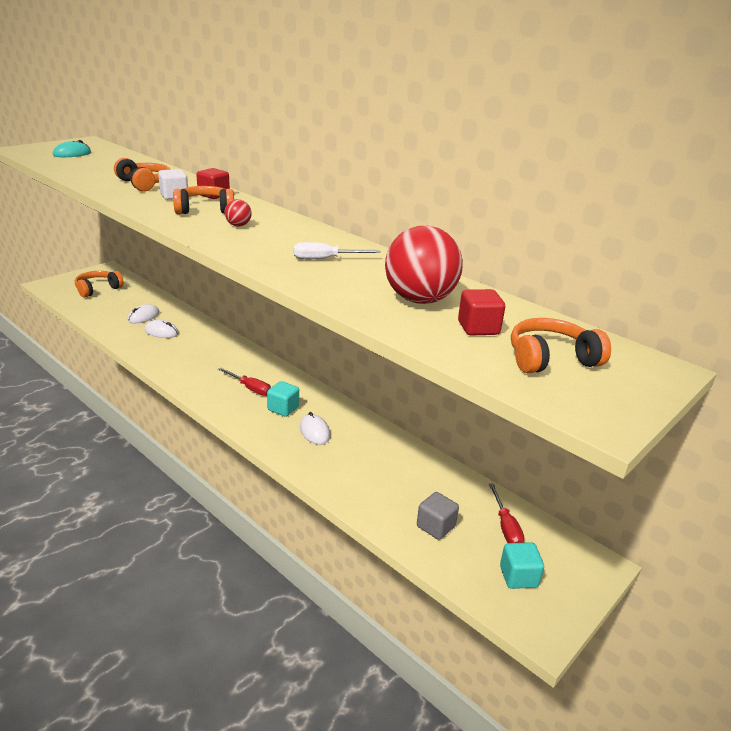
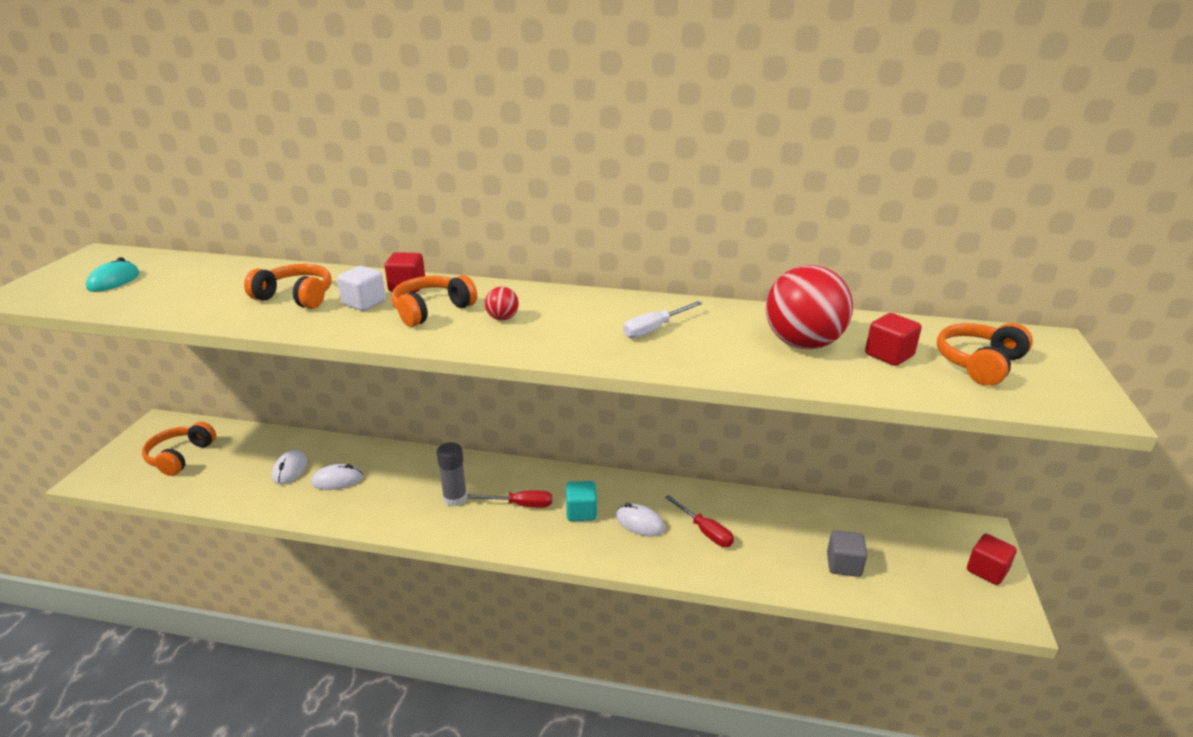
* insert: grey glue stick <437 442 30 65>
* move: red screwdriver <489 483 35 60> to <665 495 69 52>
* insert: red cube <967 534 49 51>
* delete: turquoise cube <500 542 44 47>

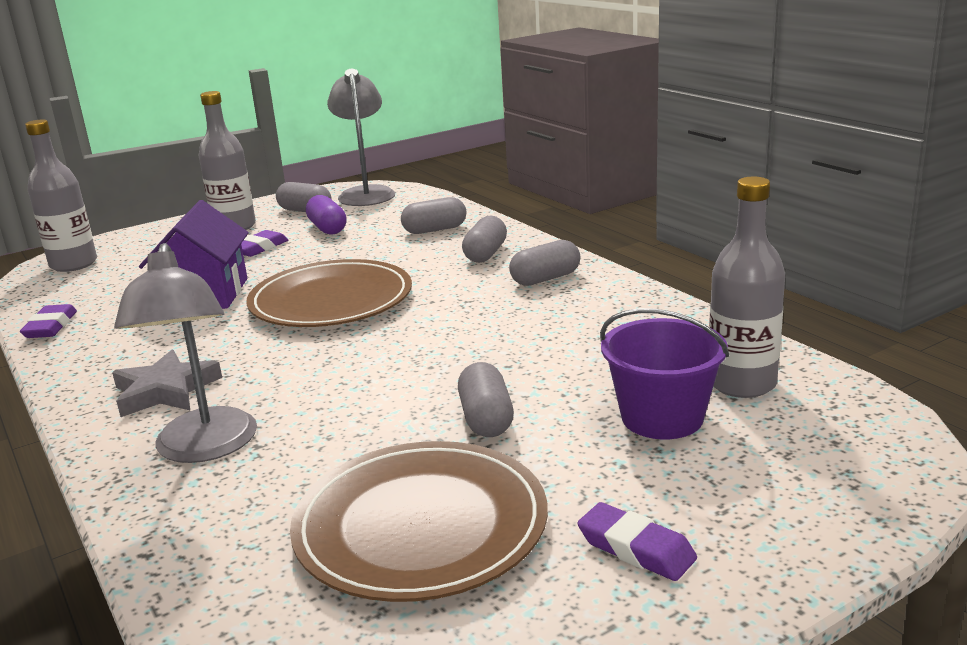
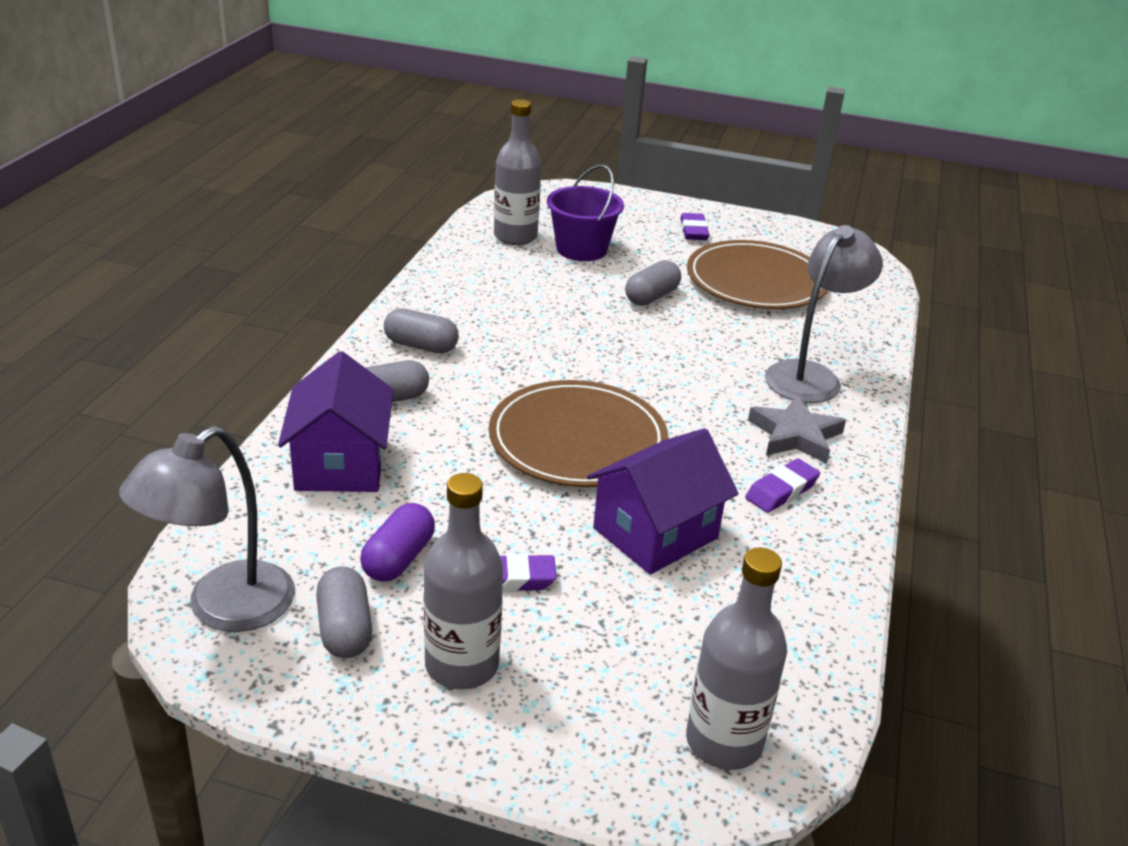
* replace: grey capsule <401 197 65 37> to purple house <278 351 115 141>
* move: purple eraser <20 304 57 34> to <745 458 75 55>

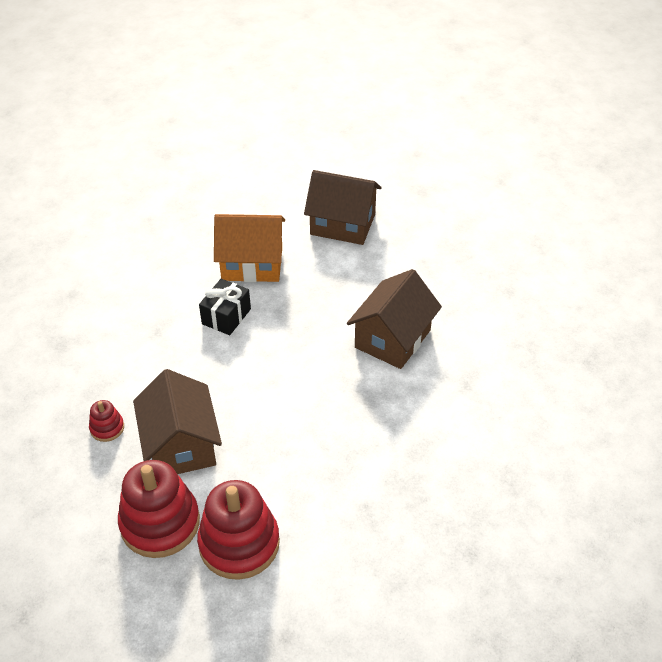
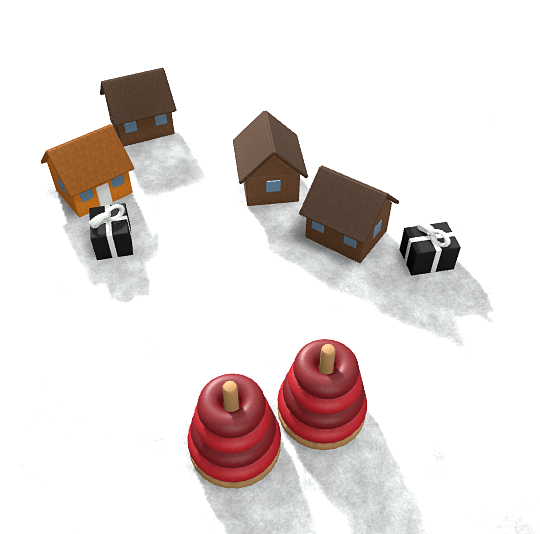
* move: brown house <133 369 89 105> to <299 165 100 98>
* insert: black gift <400 221 61 54>
* delete: red stacking toy <89 400 35 42>

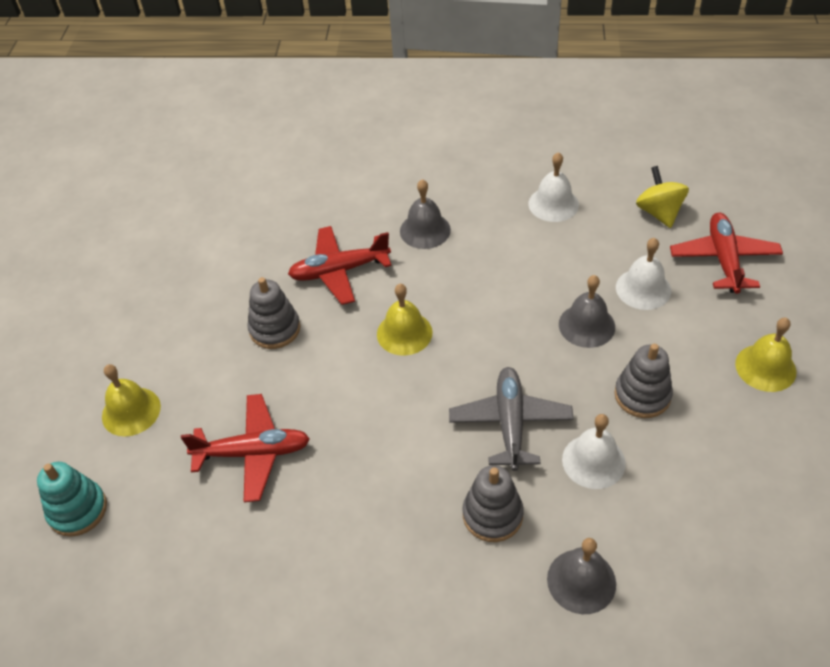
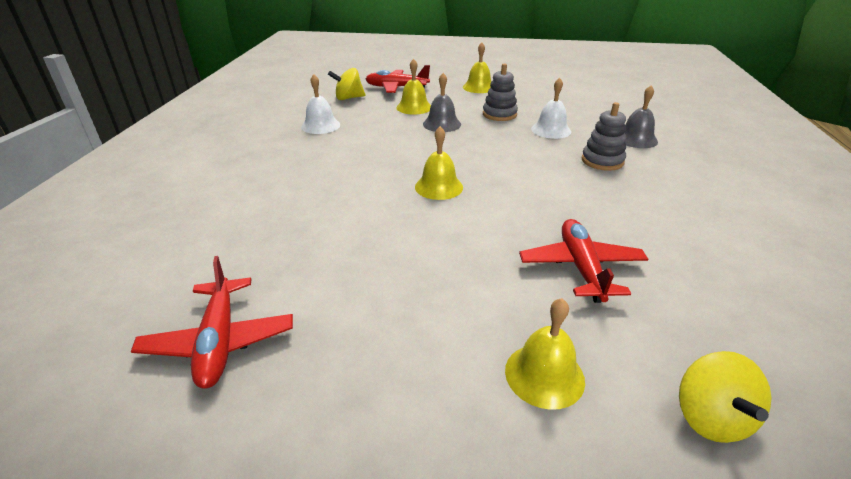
* move: red plane <288 226 103 79> to <131 256 162 133>
* recolor: white bell <616 238 55 72> to yellow bell <396 59 35 55>
* replace: turquoise stacking toy <37 462 70 75> to yellow spinning top <679 351 92 92>
* delete: grey stacking toy <247 277 53 72>
* delete: grey bell <400 179 51 70>
* delete: grey plane <449 367 125 104>

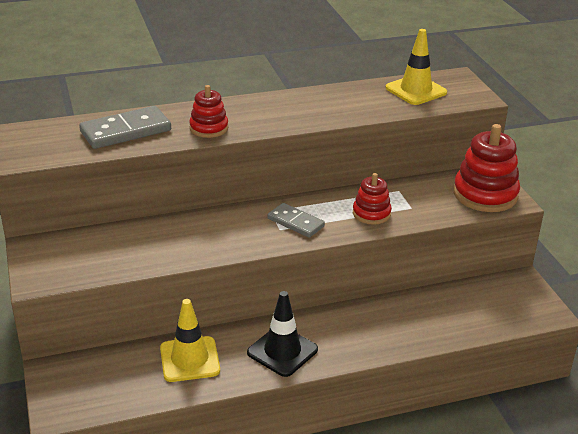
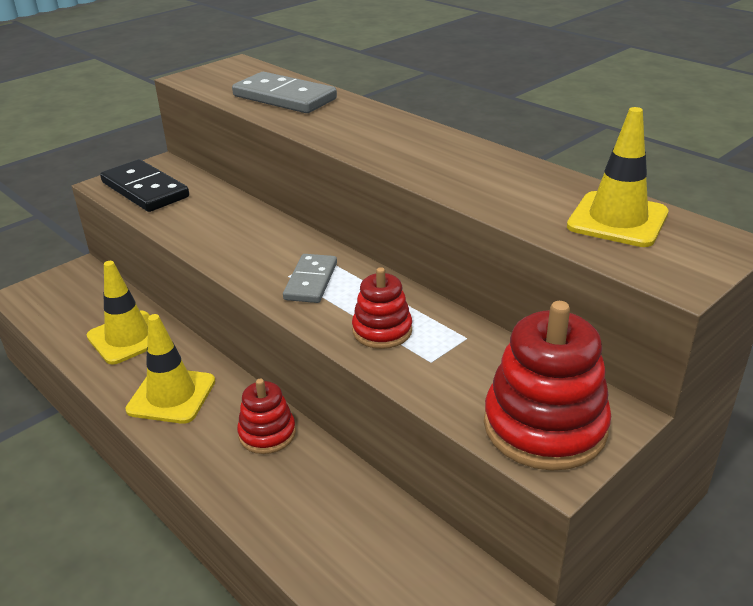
* insert: black domino <100 159 89 53>
* recolor: black traffic cone <247 291 71 86> to yellow traffic cone <125 314 90 110>
* move: red stacking toy <189 85 39 53> to <237 379 59 75>

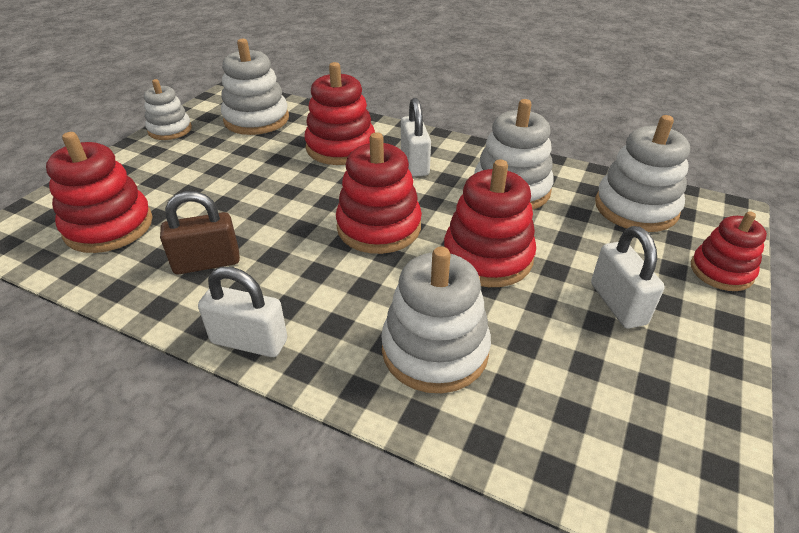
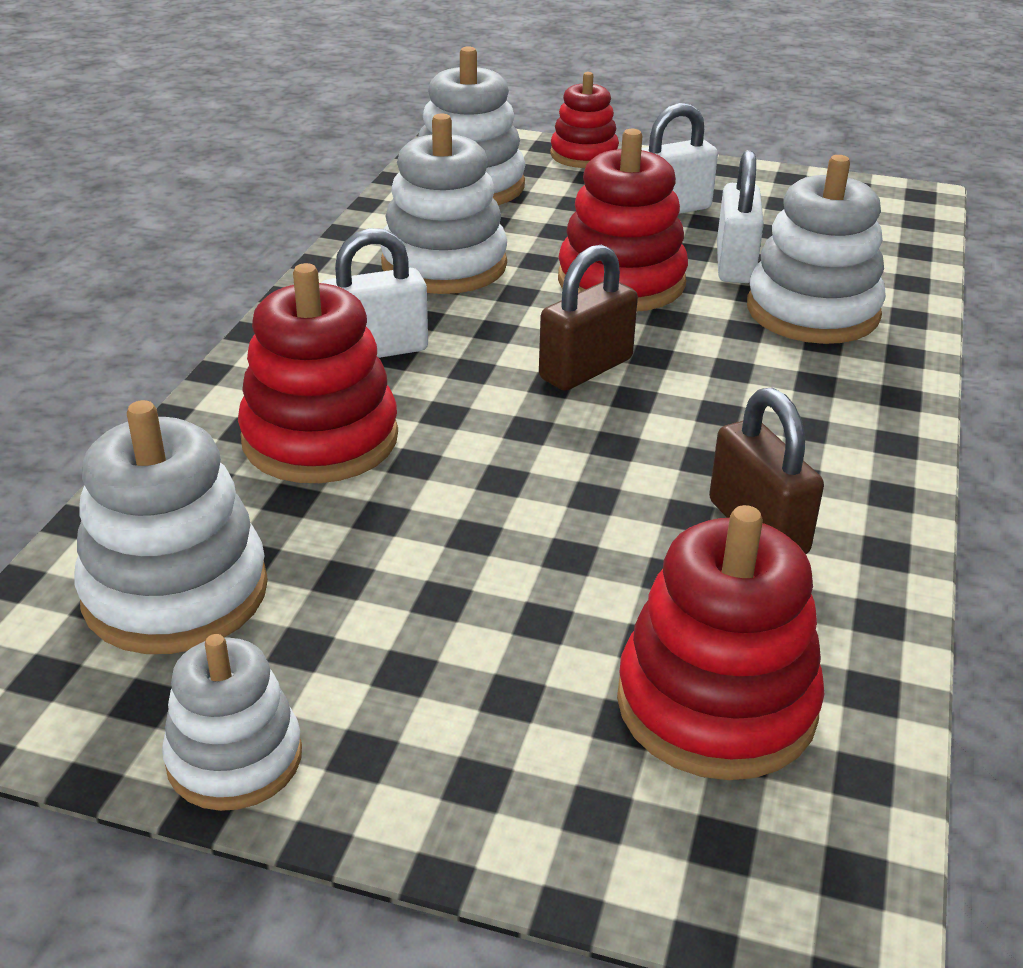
* replace: red stacking toy <336 132 86 122> to brown padlock <539 244 99 147>
* move: white padlock <198 266 89 91> to <717 150 47 133>

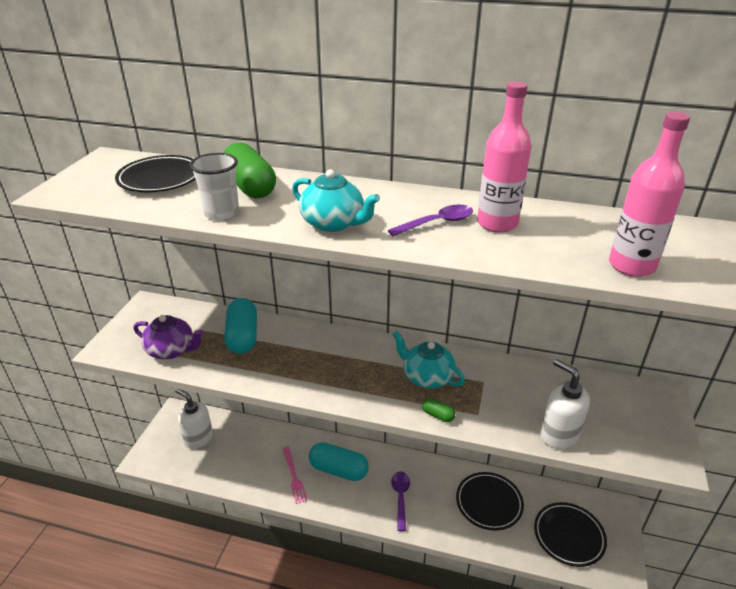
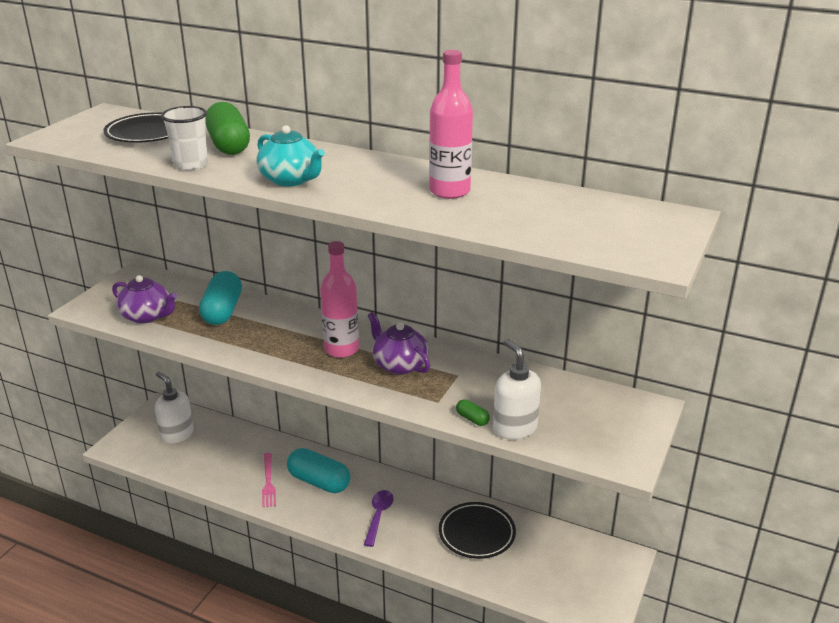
* move: pink bottle <609 112 81 165> to <320 241 39 117>
* recolor: turquoise teapot <392 331 73 57> to purple teapot <368 312 62 63>
* move: green capsule <422 398 33 24> to <456 399 34 27>
* delete: purple spoon <388 205 85 31>
* delete: black plate <534 502 73 65>

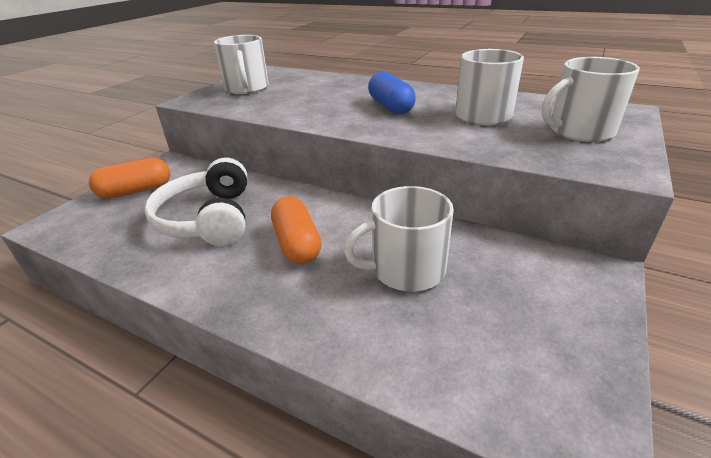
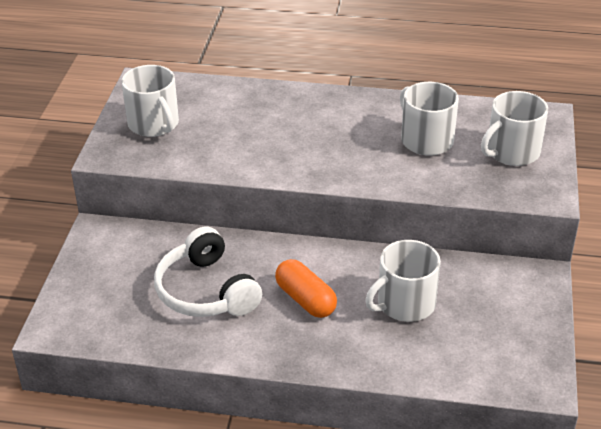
* delete: orange capsule <89 158 81 41>
* delete: blue capsule <368 72 48 42>

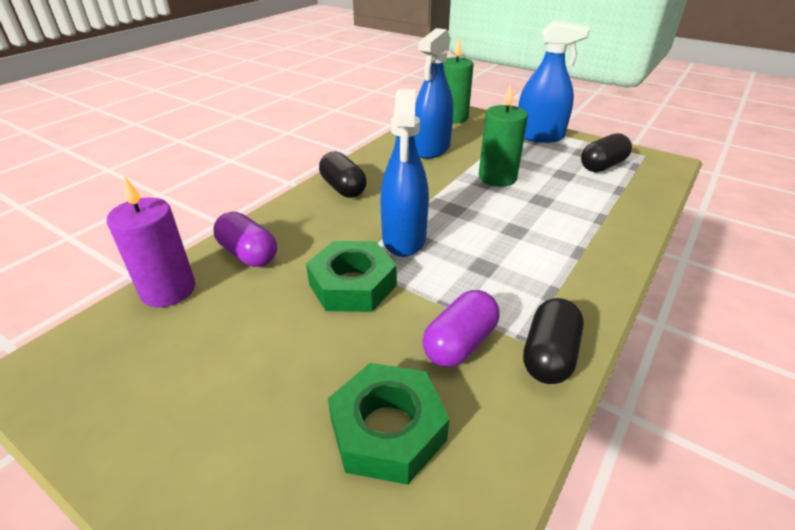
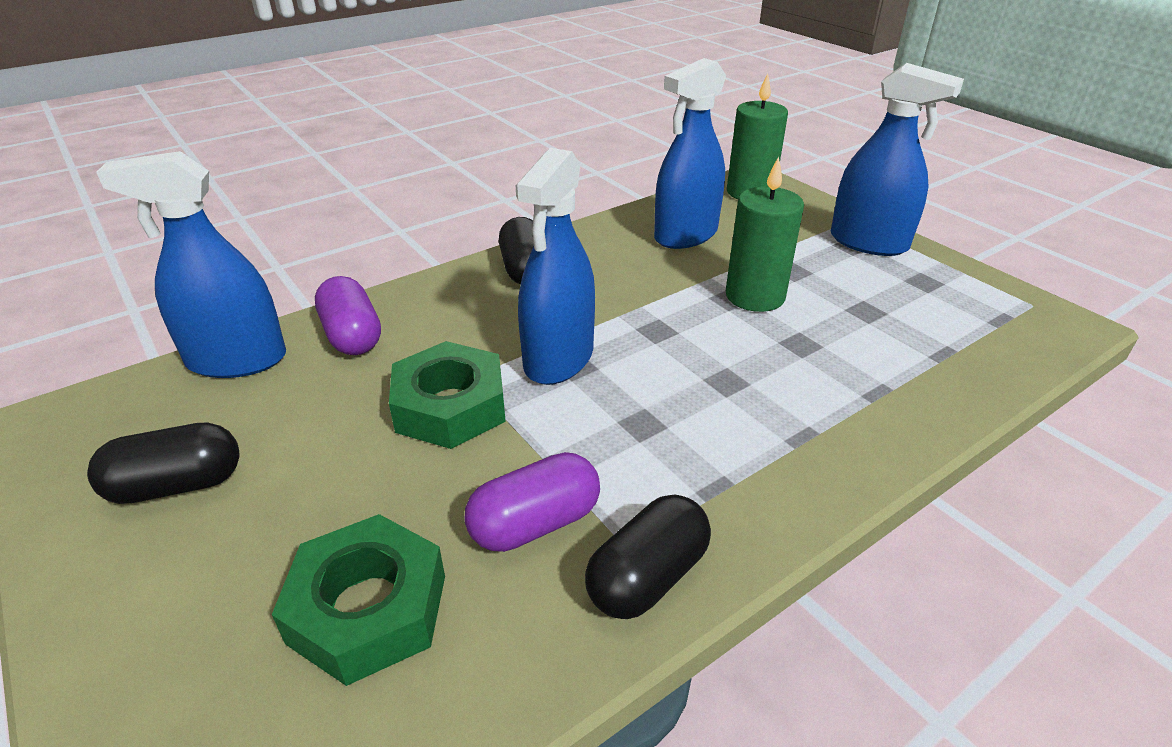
* move: black capsule <581 133 51 39> to <87 422 152 82>
* replace: purple candle <107 176 88 131> to blue spray bottle <96 151 190 227>

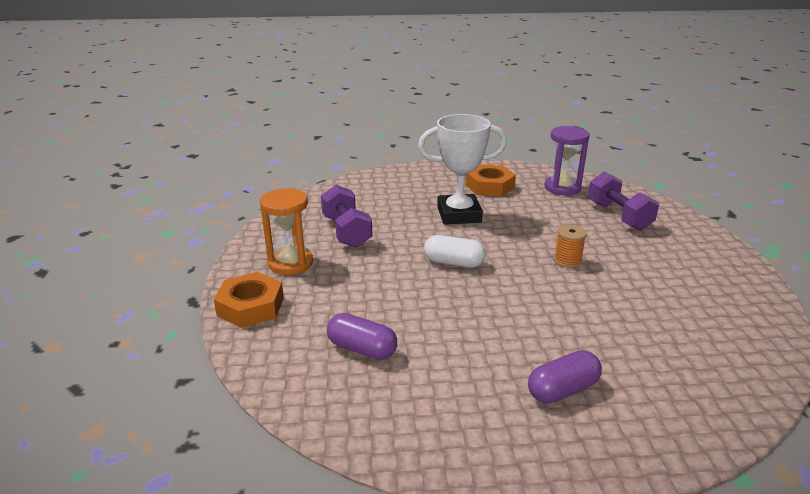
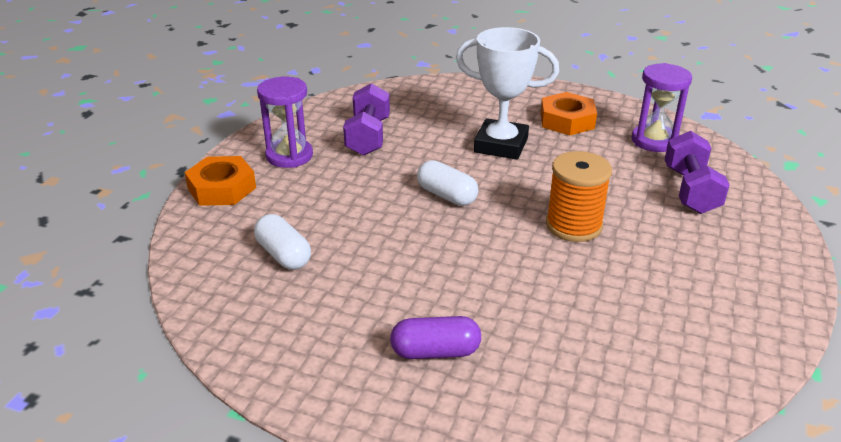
* recolor: purple capsule <327 313 70 47> to white capsule <254 214 57 56>
* recolor: orange hourglass <260 188 53 87> to purple hourglass <257 77 56 91>
* resize: orange spool <554 225 33 43> = <546 151 66 91> x1.72

